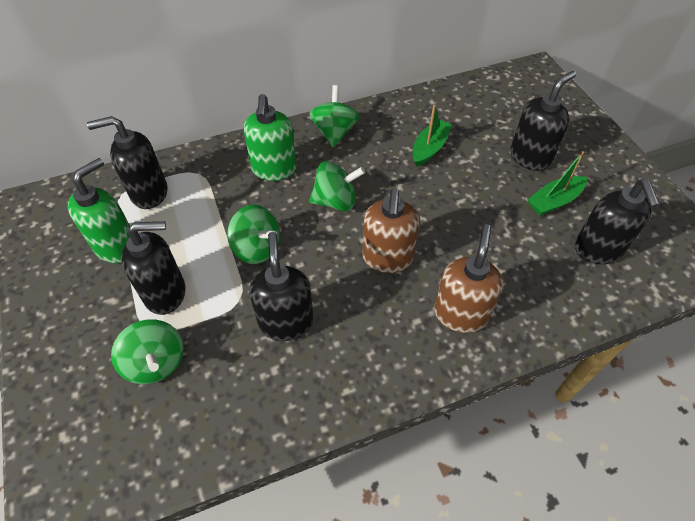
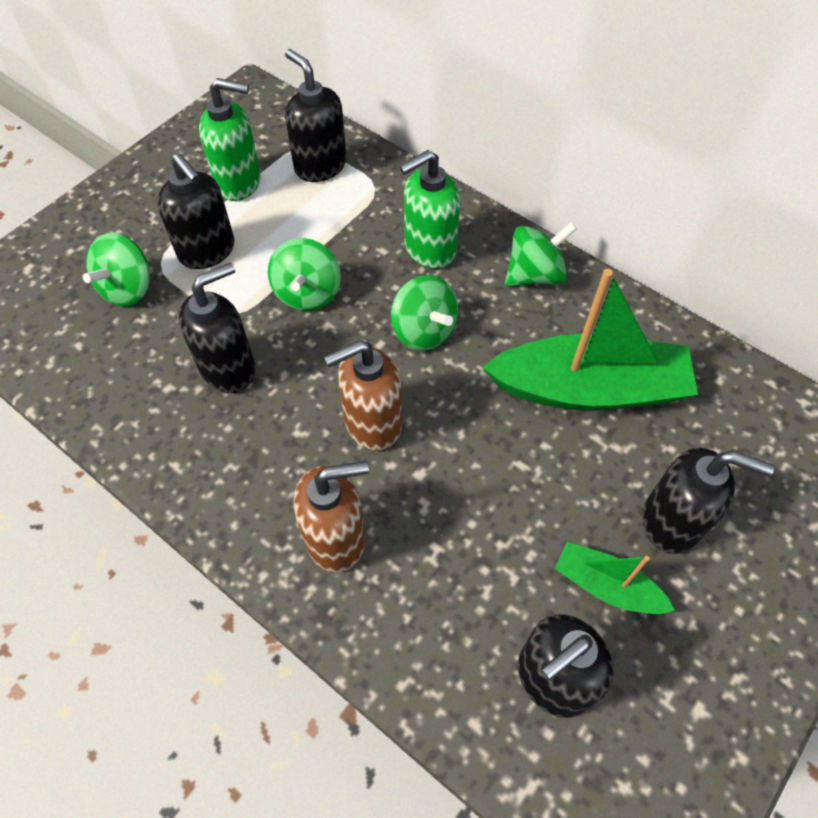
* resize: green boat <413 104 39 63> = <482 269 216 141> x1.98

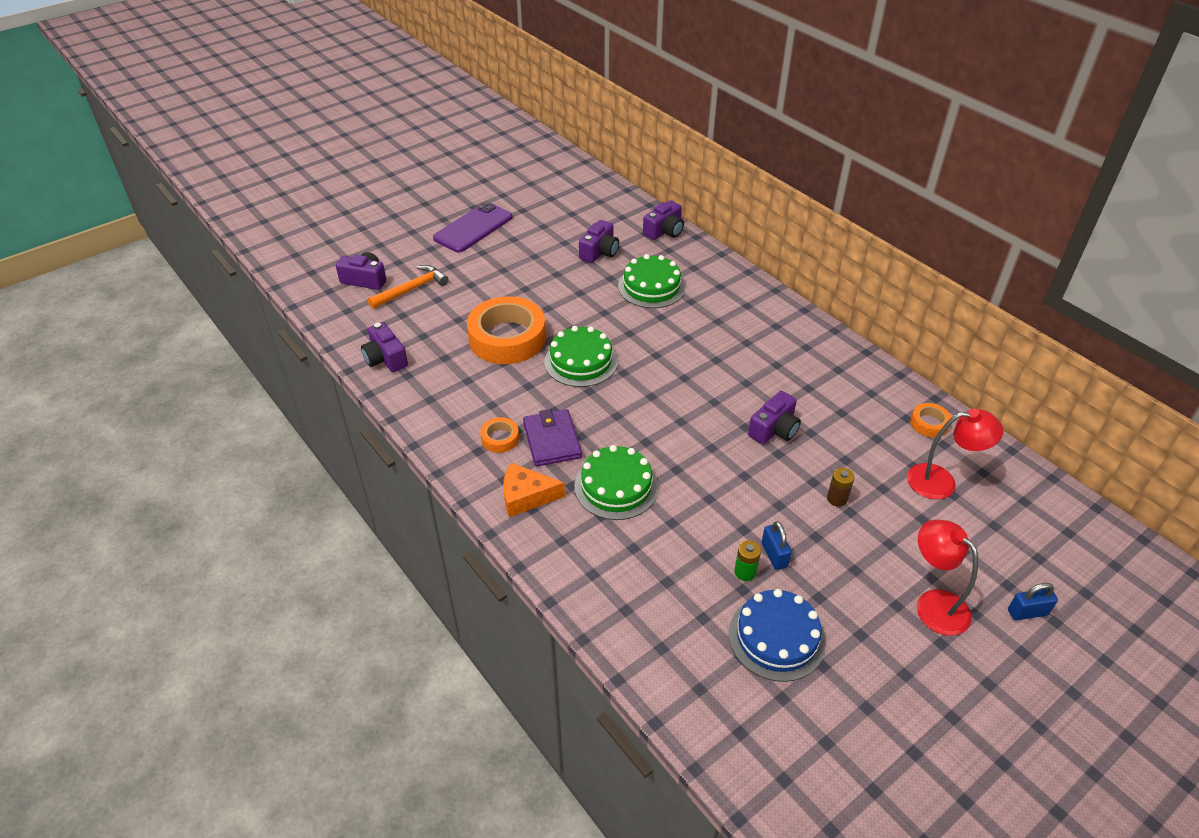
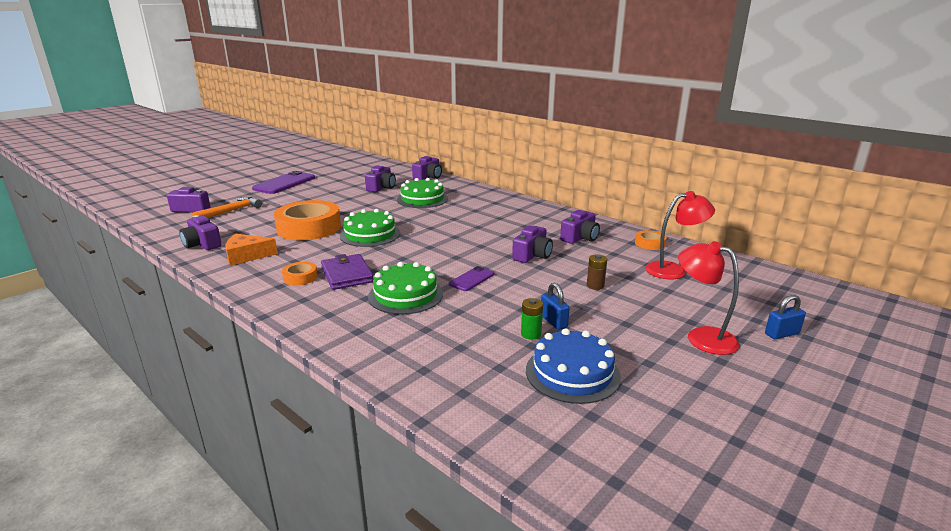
* move: orange cheese <503 463 62 54> to <225 234 53 32>
* insert: purple phone <449 266 45 25>
* insert: purple camera <560 210 40 34>

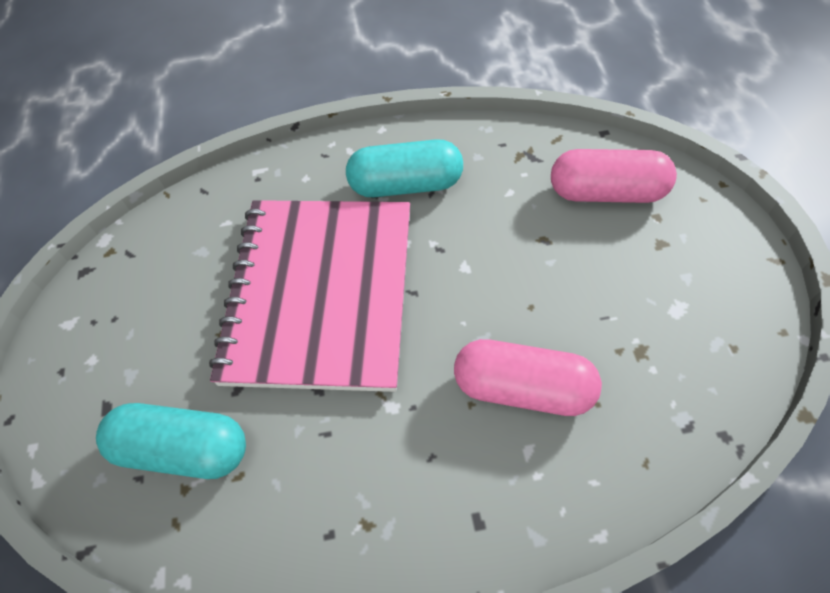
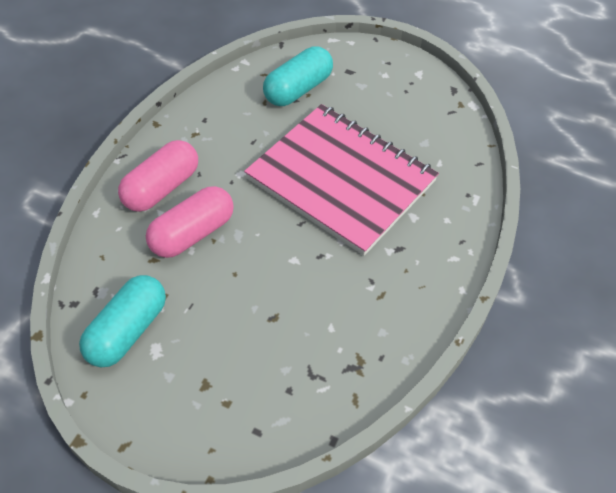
* move: turquoise capsule <346 139 117 58> to <79 275 87 92>
* move: pink capsule <551 149 126 54> to <118 140 80 72>

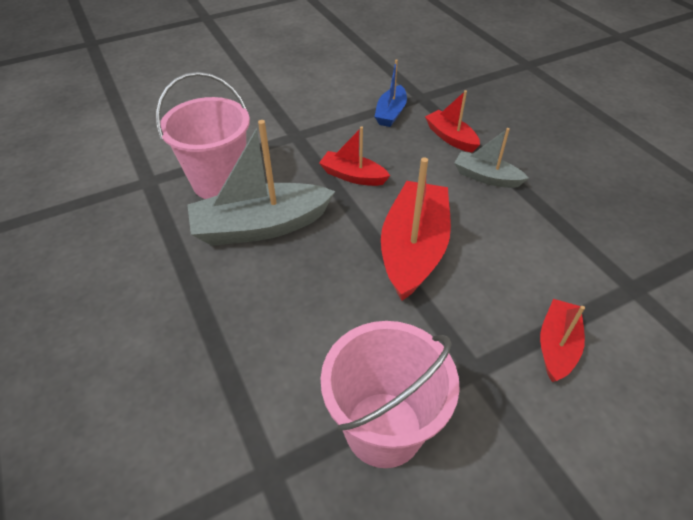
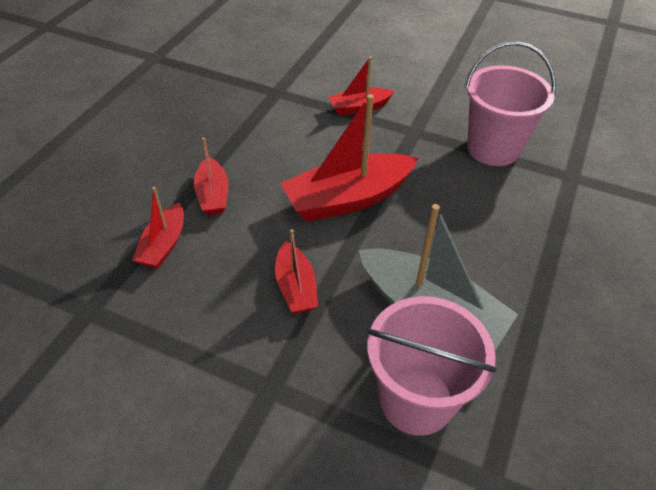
* recolor: grey boat <454 128 75 60> to red boat <194 137 34 78>
* delete: blue boat <374 59 33 68>

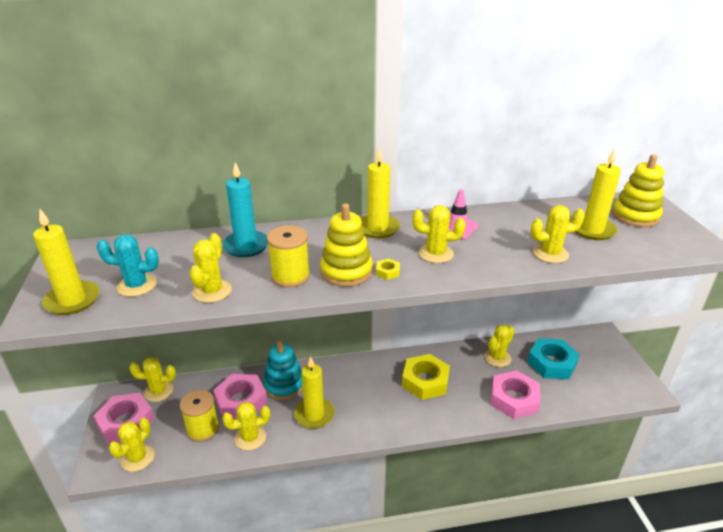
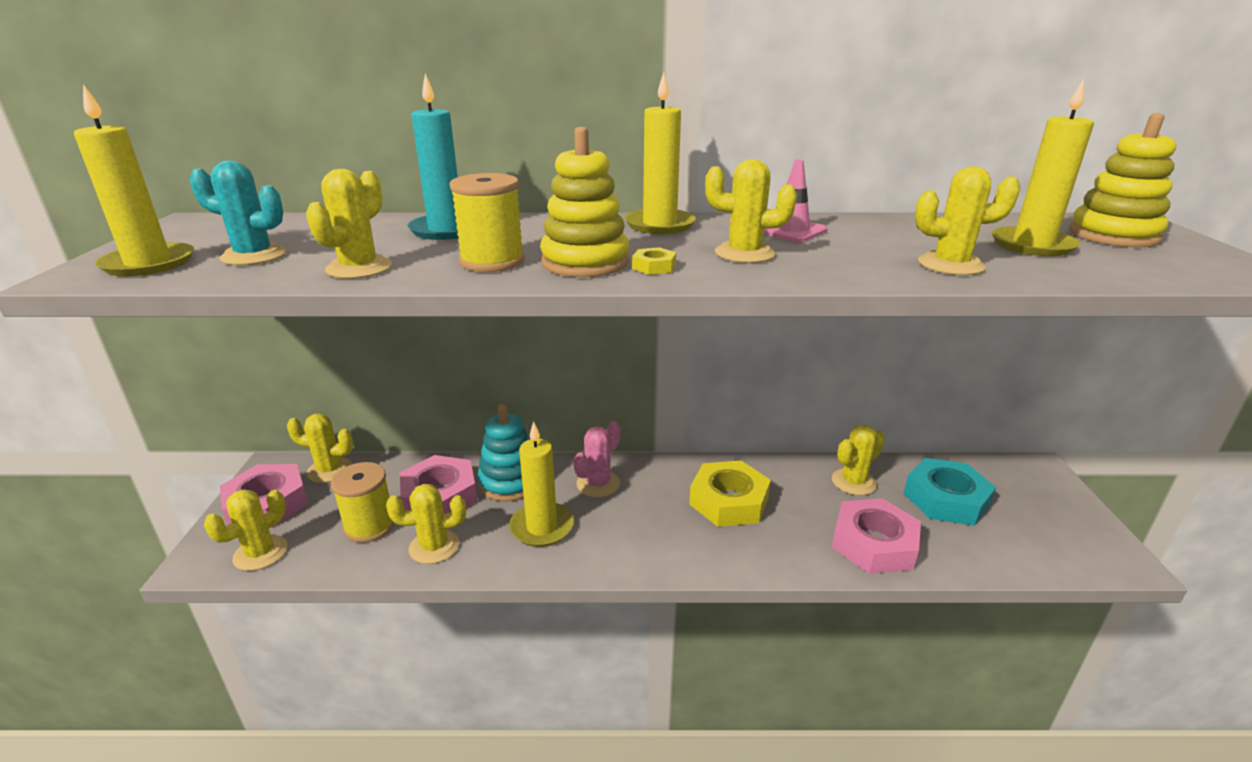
* insert: pink cactus <573 421 47 76>

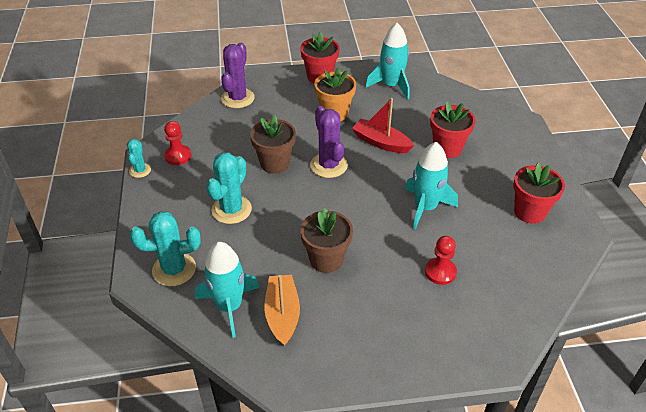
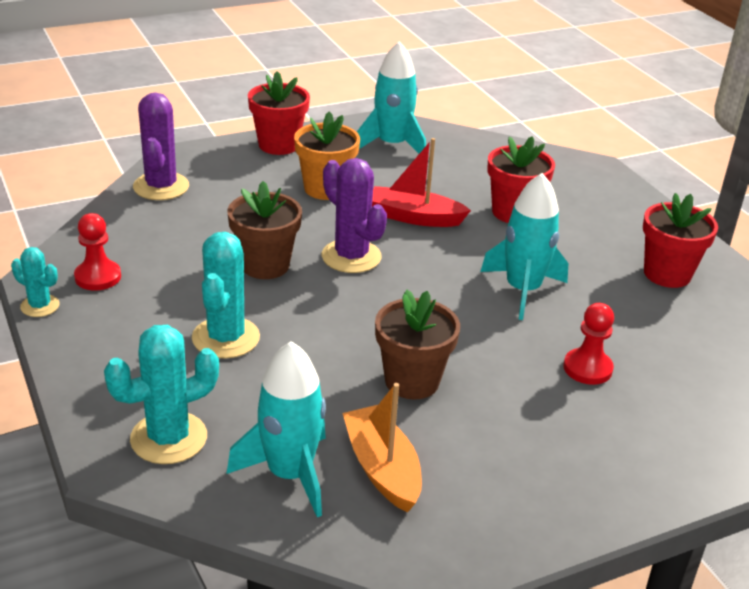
* rotate: turquoise cactus <127 139 24 39> = <11 247 49 70> 45 degrees counterclockwise

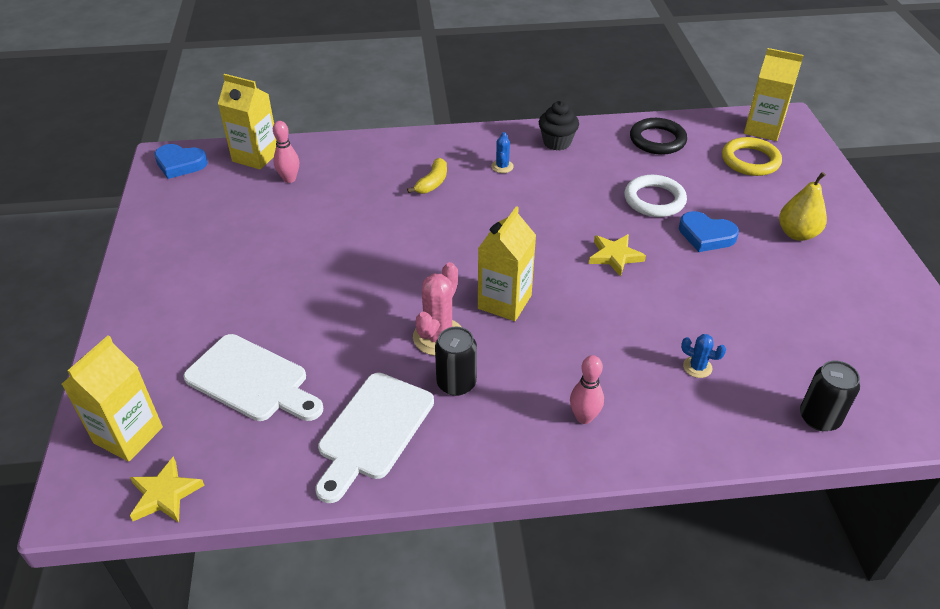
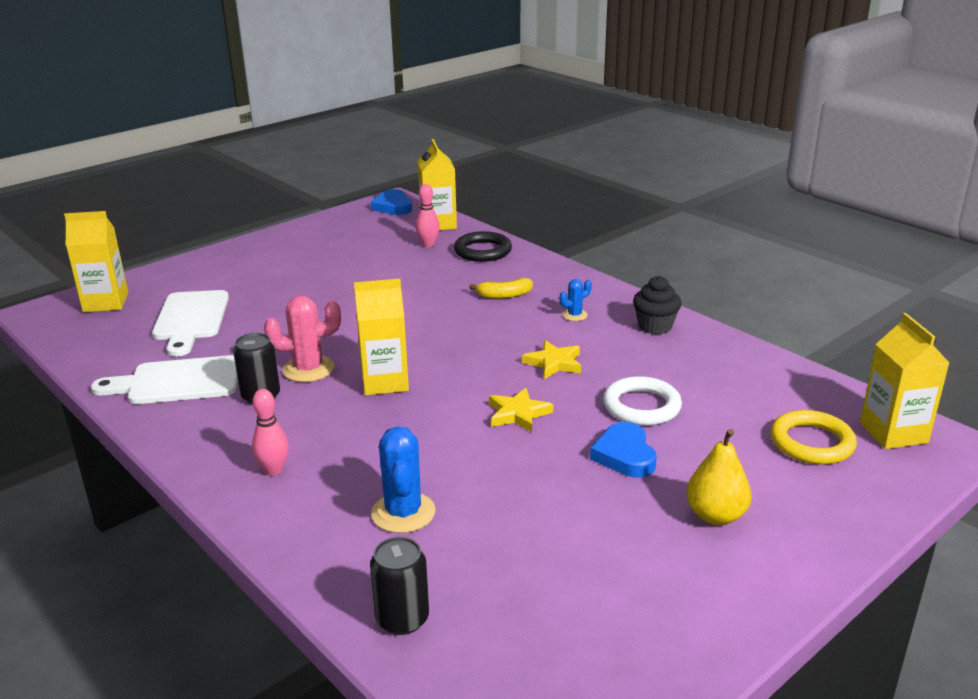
* resize: blue cactus <681 334 45 44> = <371 426 65 107> x1.87
* move: black ring <630 118 57 37> to <454 231 58 31>
* move: yellow star <130 456 75 67> to <522 340 59 39>

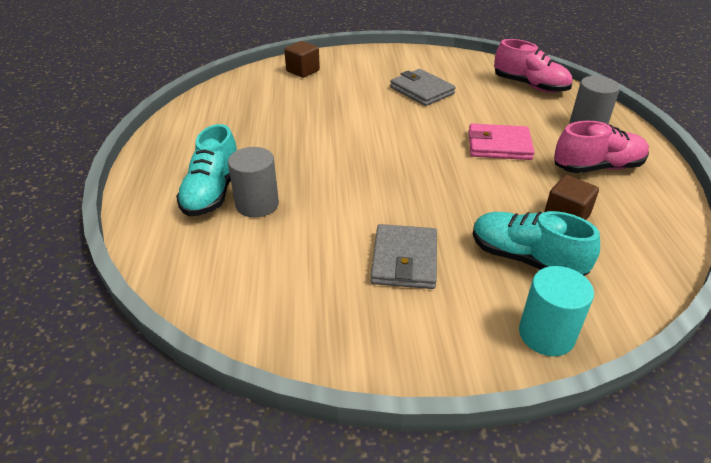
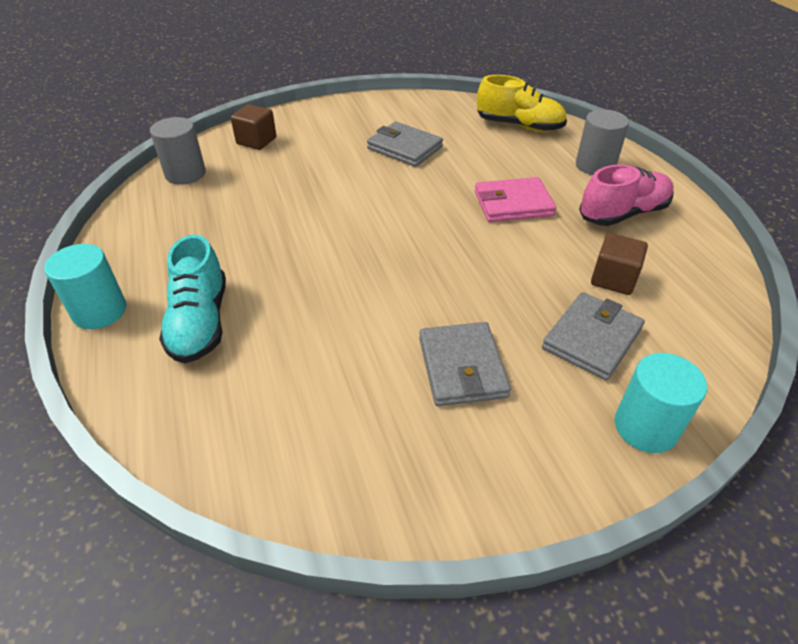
* insert: turquoise cylinder <44 244 82 85>
* move: grey cylinder <228 147 51 71> to <150 117 56 68>
* recolor: pink shoe <494 39 78 54> to yellow shoe <477 75 90 57>
* replace: turquoise shoe <473 211 127 65> to grey wallet <542 292 103 89>

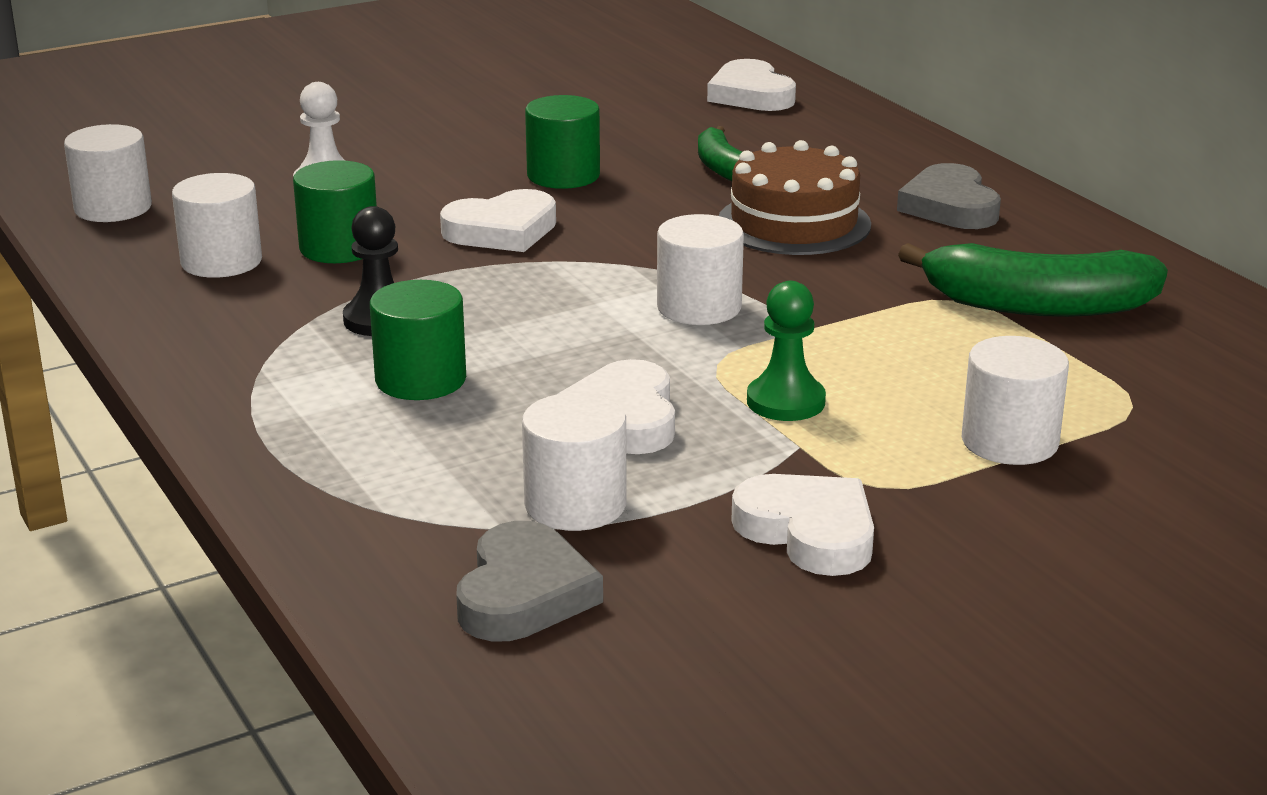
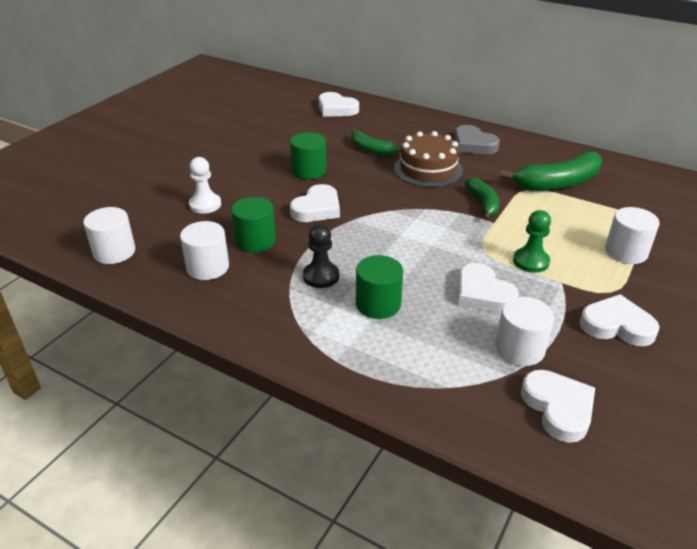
* insert: green banana <464 178 35 42>
* recolor: grey heart <456 521 147 120> to white heart <521 370 74 73>
* delete: white cylinder <657 214 87 111>

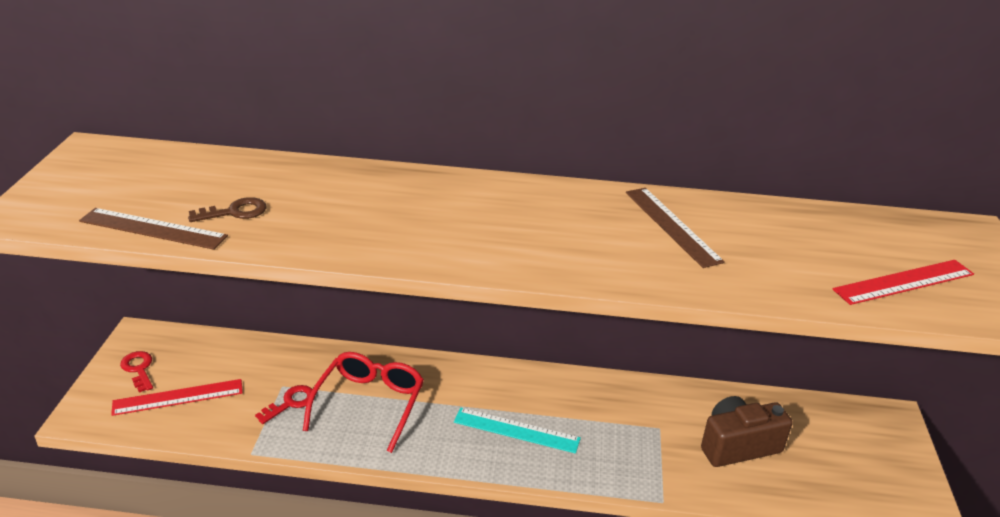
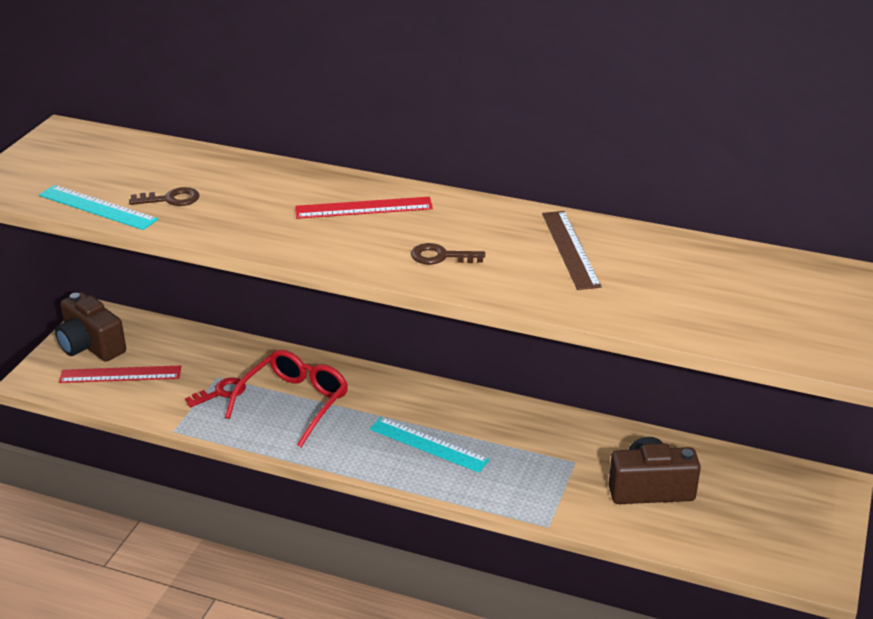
* recolor: brown ruler <79 208 149 42> to turquoise ruler <39 185 119 45>
* replace: red key <120 351 33 41> to brown camera <55 292 71 70>
* move: red ruler <833 260 141 45> to <295 197 138 22>
* insert: brown key <411 243 74 21>

